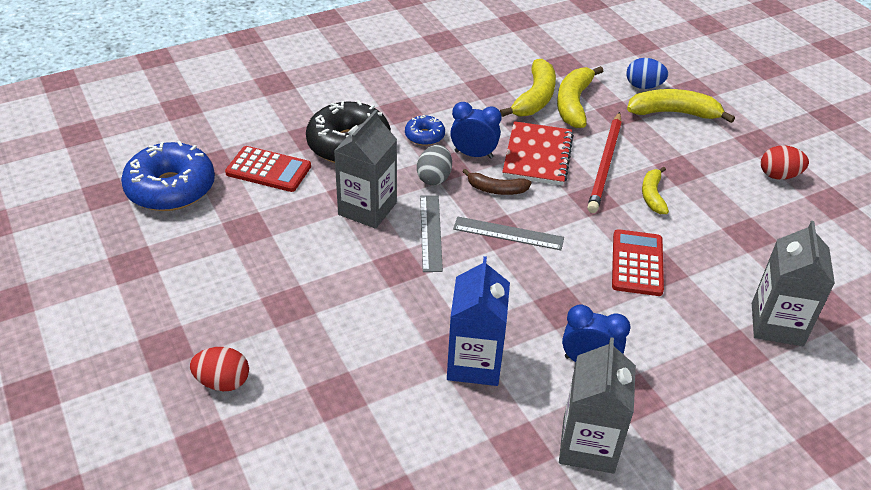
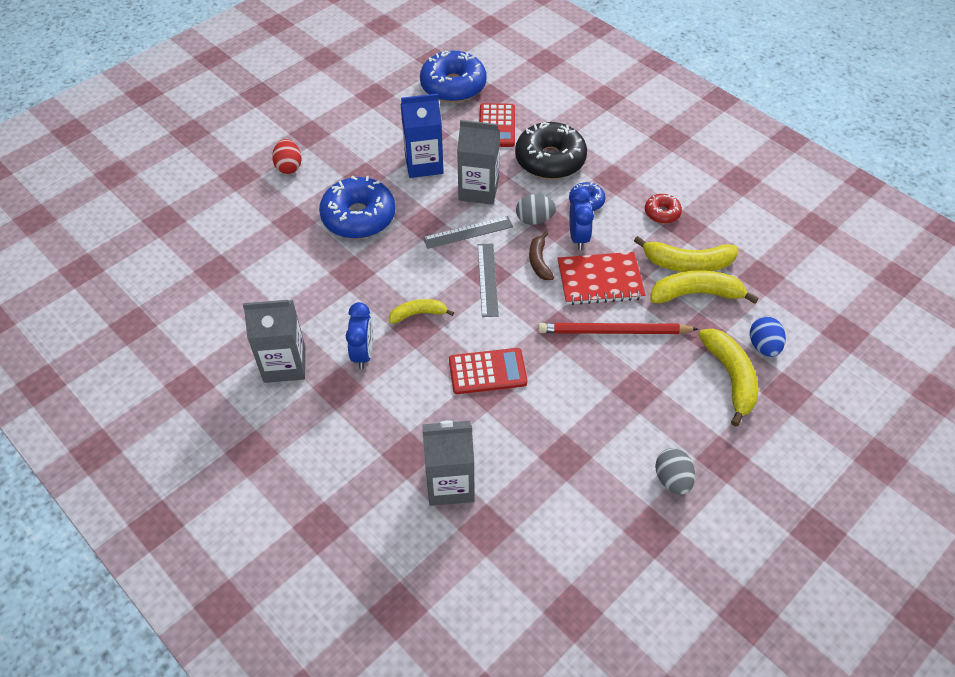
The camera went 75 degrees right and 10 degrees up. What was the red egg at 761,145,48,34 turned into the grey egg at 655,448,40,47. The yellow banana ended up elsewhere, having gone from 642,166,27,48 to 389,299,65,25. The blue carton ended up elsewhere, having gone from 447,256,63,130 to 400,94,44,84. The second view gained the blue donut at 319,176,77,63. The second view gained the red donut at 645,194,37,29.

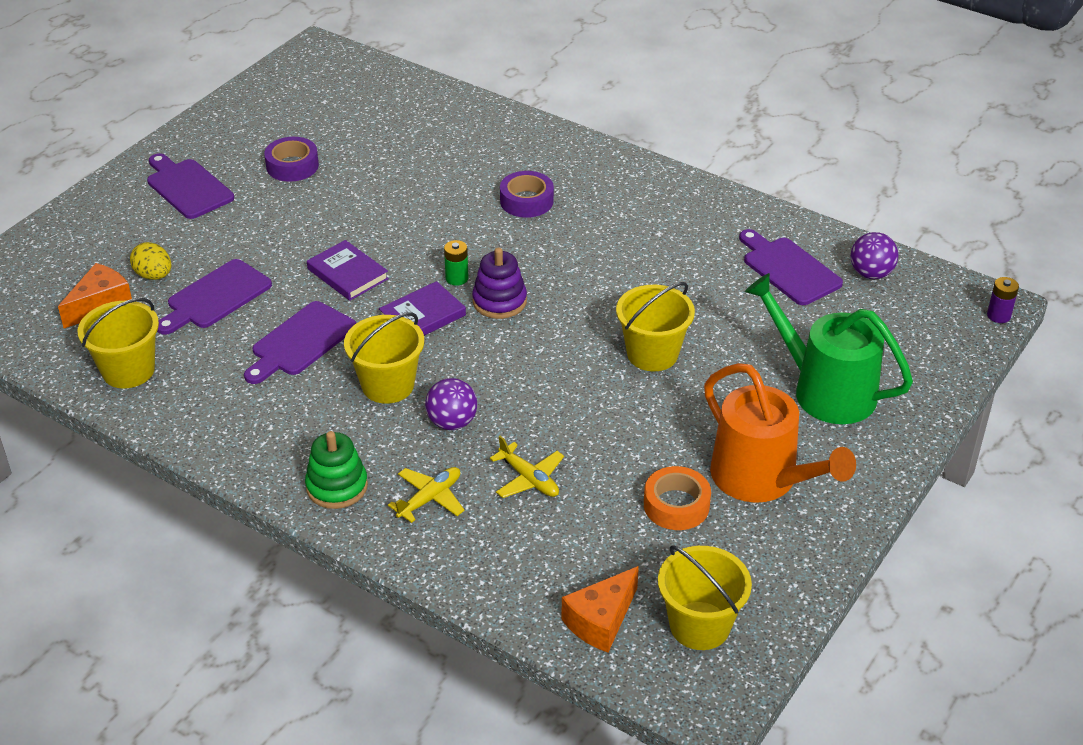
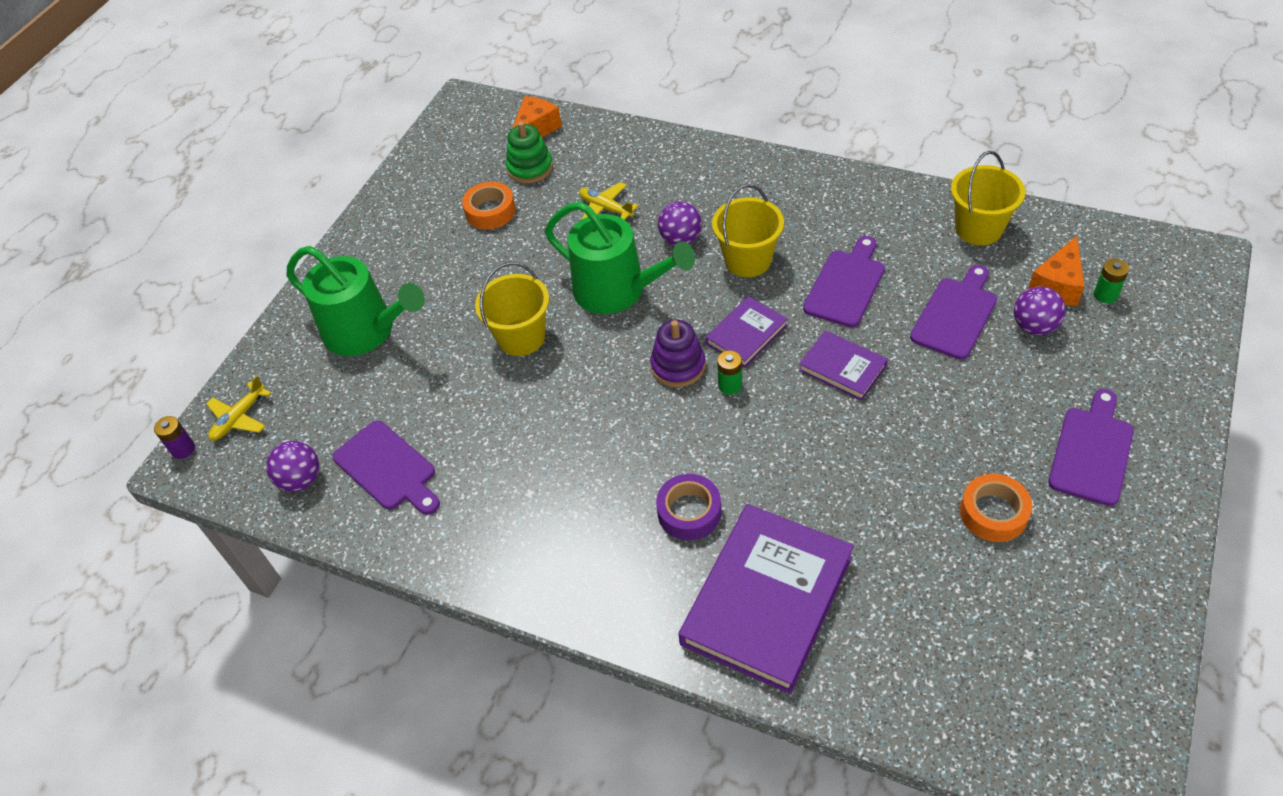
The camera went 175 degrees right and 10 degrees up. What was the purple tape at 264,137,55,45 turned into the orange tape at 960,474,72,68. The purple cutting board at 147,153,87,66 ended up facing another way, 105 degrees counterclockwise from before. Where the yellow egg stood at 130,242,41,38, the purple ball came to stand at 1014,286,52,49. The second view lost the orange watering can at 704,363,152,140. The green stacking toy ended up elsewhere, having gone from 305,431,63,78 to 506,121,47,62. The yellow plane ended up elsewhere, having gone from 388,467,77,56 to 206,375,65,65. The second view lost the yellow bucket at 658,545,94,105. The second view gained the green watering can at 545,202,150,112. The second view gained the green battery at 1094,259,35,44. The second view gained the purple book at 679,504,175,190.

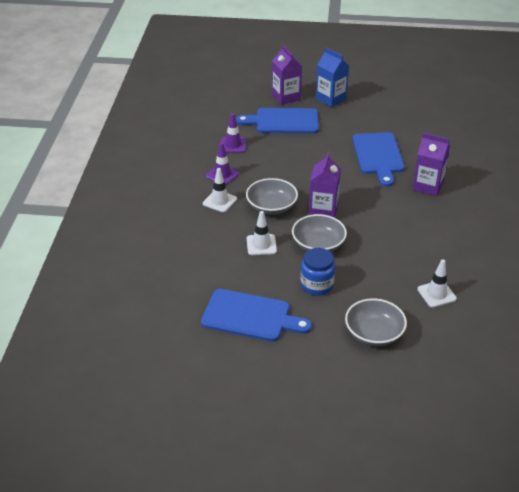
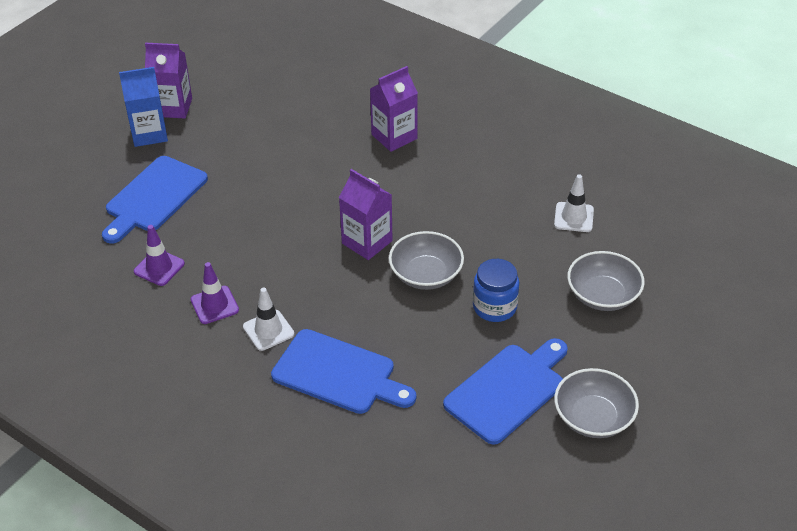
The camera went 60 degrees left and 5 degrees up. The purple carton ended up elsewhere, having gone from 272,45,30,60 to 145,43,47,76. The blue cutting board ended up elsewhere, having gone from 352,132,53,55 to 271,329,145,85. The grey bowl ended up elsewhere, having gone from 246,178,52,37 to 554,368,85,70. The second view lost the white traffic cone at 247,211,30,44.

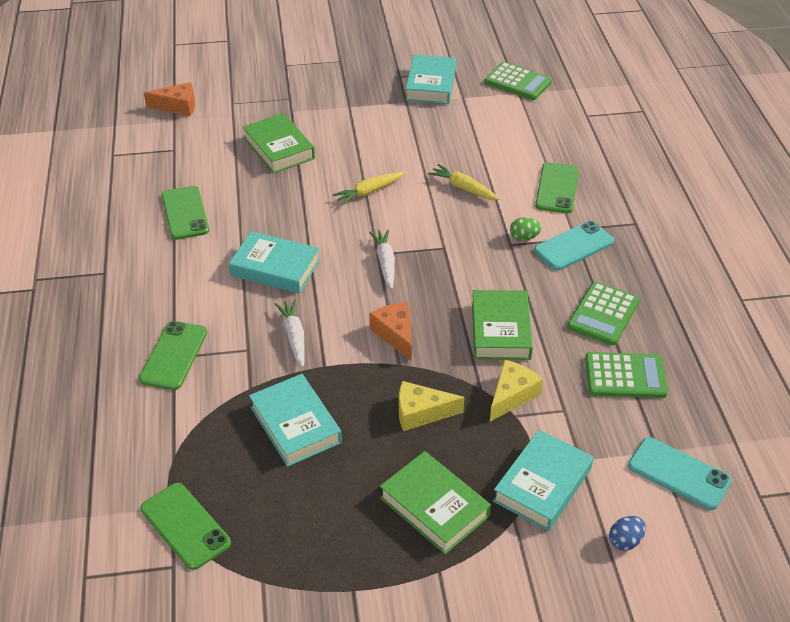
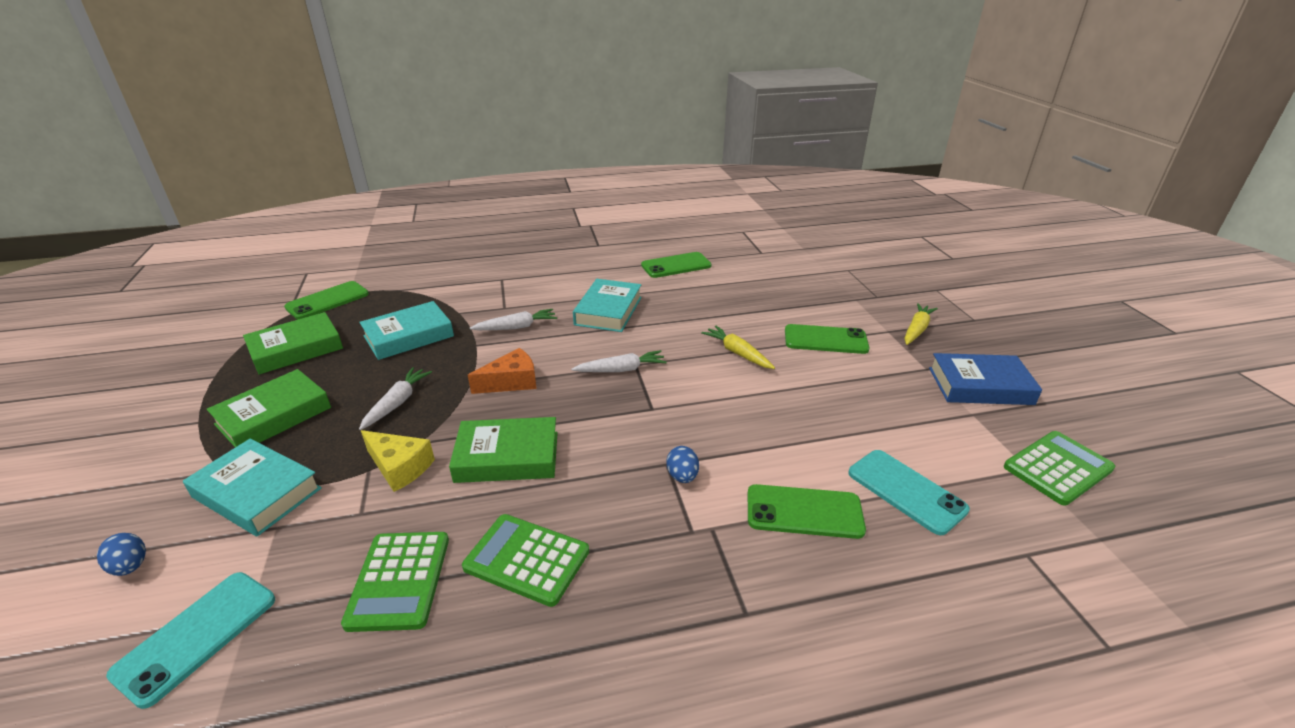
The camera went 85 degrees right and 10 degrees down. What was the turquoise book at 406,55,50,49 turned into the blue book at 929,353,113,52. The green calculator at 484,62,68,38 ended up facing another way, 150 degrees counterclockwise from before. The second view lost the orange cheese at 144,82,51,34. The green book ended up elsewhere, having gone from 243,113,72,60 to 243,312,100,62. The yellow carrot ended up elsewhere, having gone from 428,164,72,36 to 904,303,34,42. What was the green egg at 510,217,31,24 turned into the blue egg at 666,446,33,37. The turquoise phone ended up elsewhere, having gone from 534,221,80,49 to 848,450,122,85. The green phone ended up elsewhere, having gone from 139,321,68,69 to 785,324,84,30. Where the yellow cheese stood at 399,381,66,50, the white carrot came to stand at 359,367,73,63.

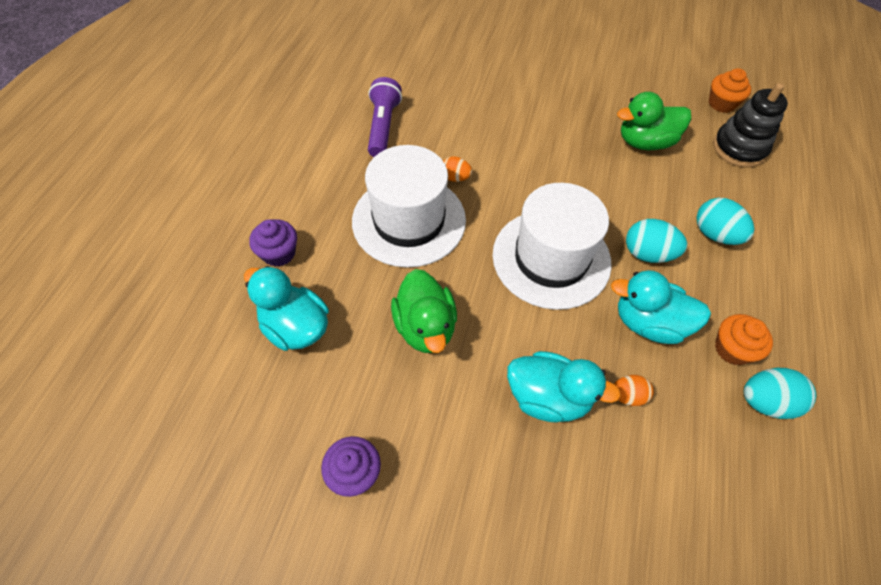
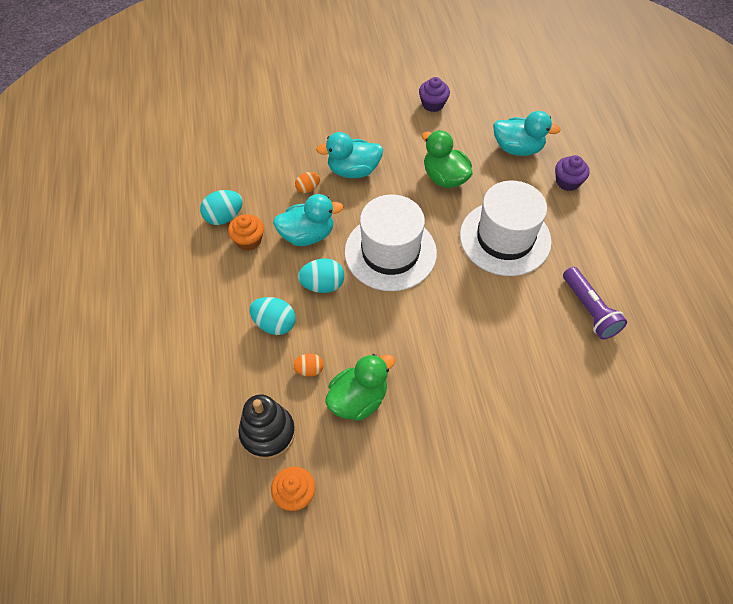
The camera went 155 degrees right and 0 degrees up. The orange egg ended up elsewhere, having gone from 443,156,29,26 to 293,353,31,24.

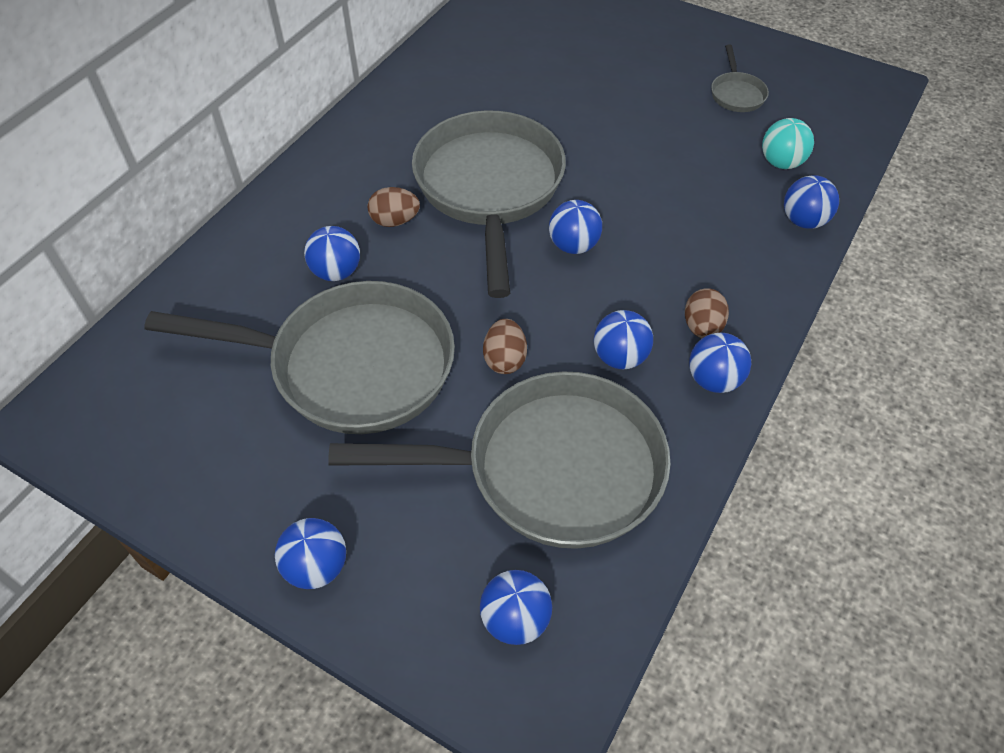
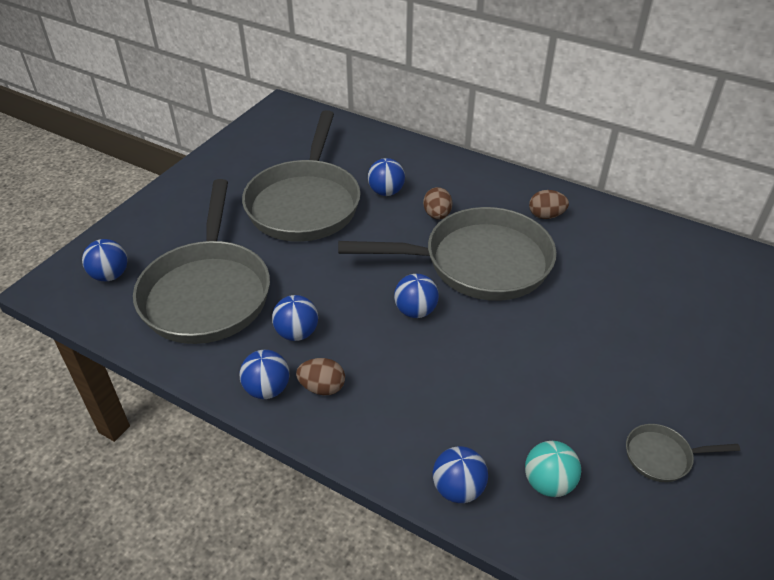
The camera went 90 degrees right and 10 degrees down. The brown egg ended up elsewhere, having gone from 483,319,44,55 to 529,190,40,29. The second view lost the blue ball at 275,518,71,71.

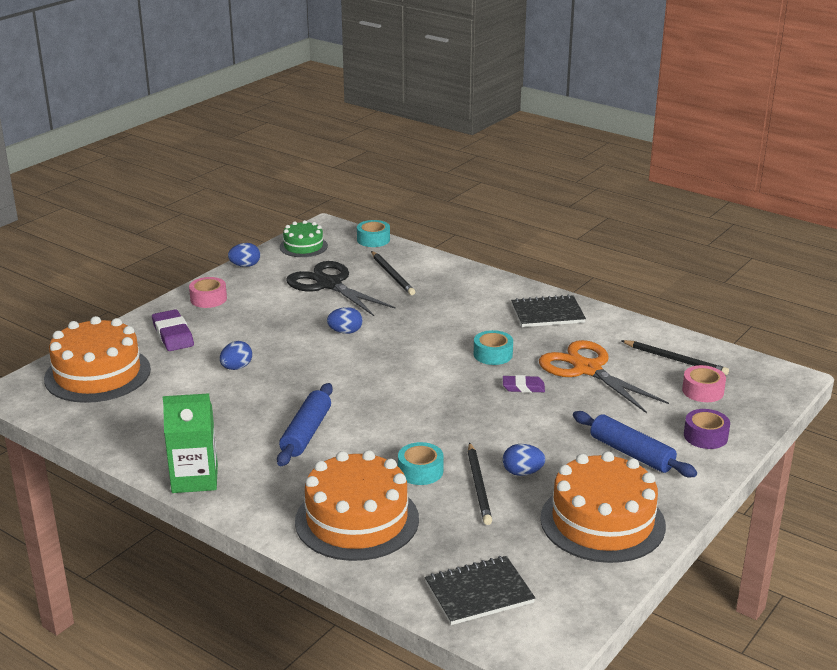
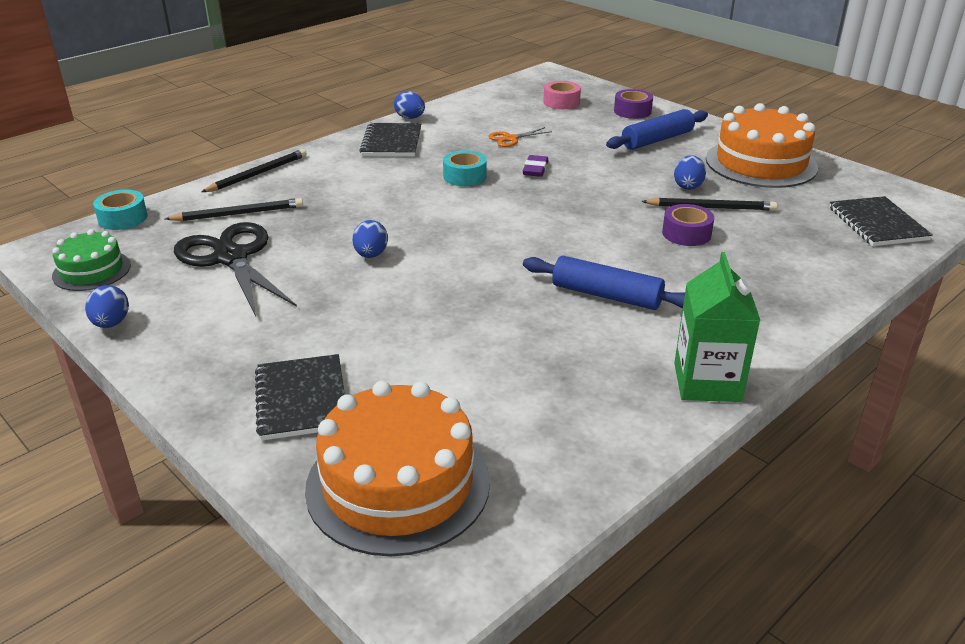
The camera went 80 degrees left and 5 degrees up. The black scissors at 286,261,110,55 ended up facing another way, 90 degrees clockwise from before. The second view lost the pink tape at 189,277,38,31. Where the purple eraser stood at 152,309,42,42, the black notebook came to stand at 255,354,90,86. The size of the orange scissors at 539,340,130,73 changed by a factor of 0.46. The black pencil ended up elsewhere, having gone from 621,340,108,35 to 201,149,106,43. The blue egg ended up elsewhere, having gone from 220,341,32,29 to 394,91,31,28. What was the turquoise tape at 398,442,46,43 turned into the purple tape at 662,204,52,42. The second view lost the orange cake at 295,450,124,111.

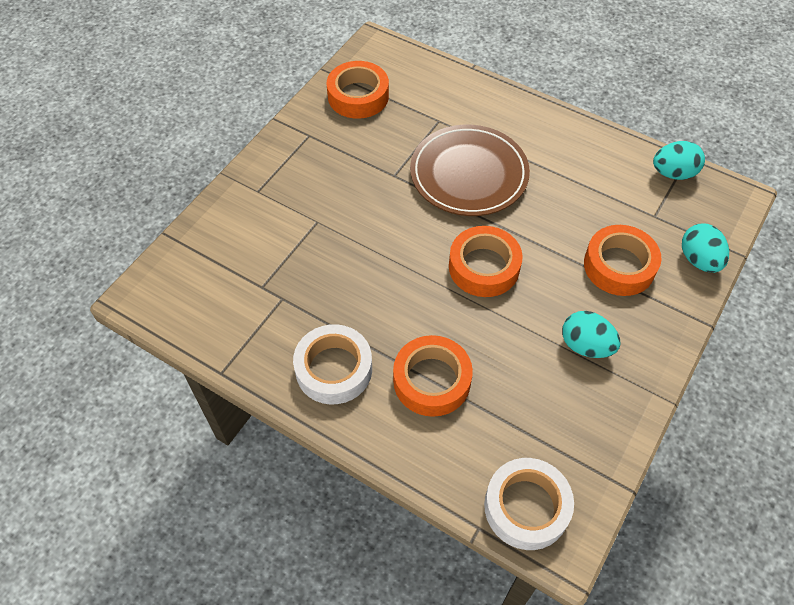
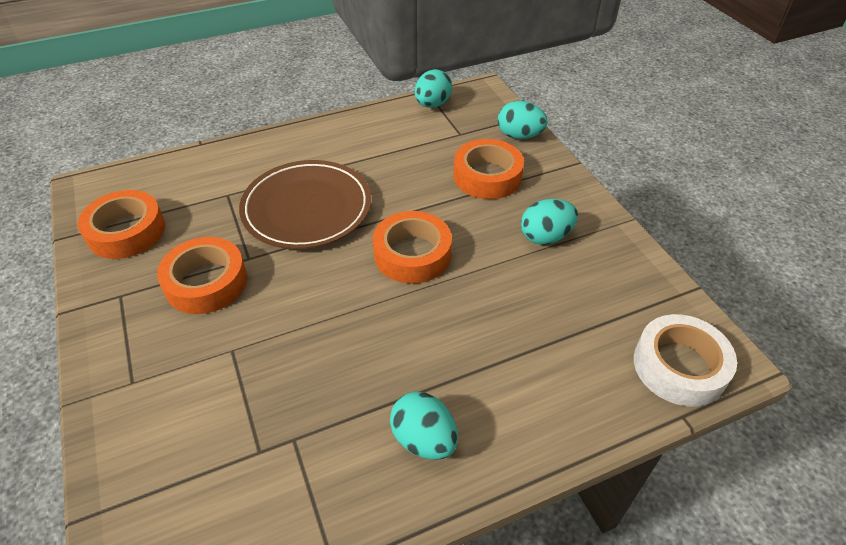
The camera went 55 degrees left and 10 degrees down. Where the white tape stood at 293,324,79,80, the turquoise egg came to stand at 390,392,68,68. The orange tape ended up elsewhere, having gone from 393,335,80,82 to 157,237,90,77.

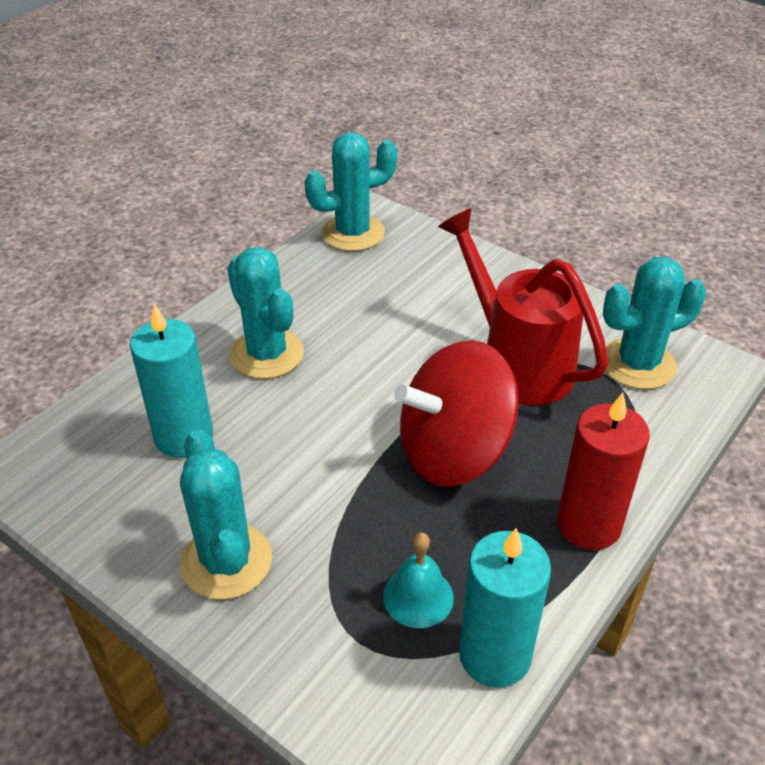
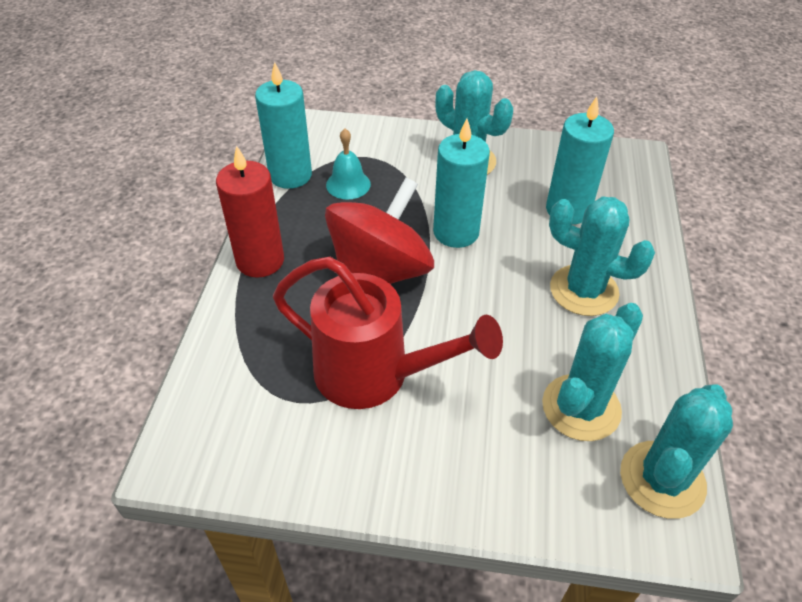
The camera went 150 degrees right and 5 degrees up. The turquoise cactus ended up elsewhere, having gone from 603,257,103,132 to 542,303,101,138. The second view gained the turquoise candle at 433,118,57,130.

